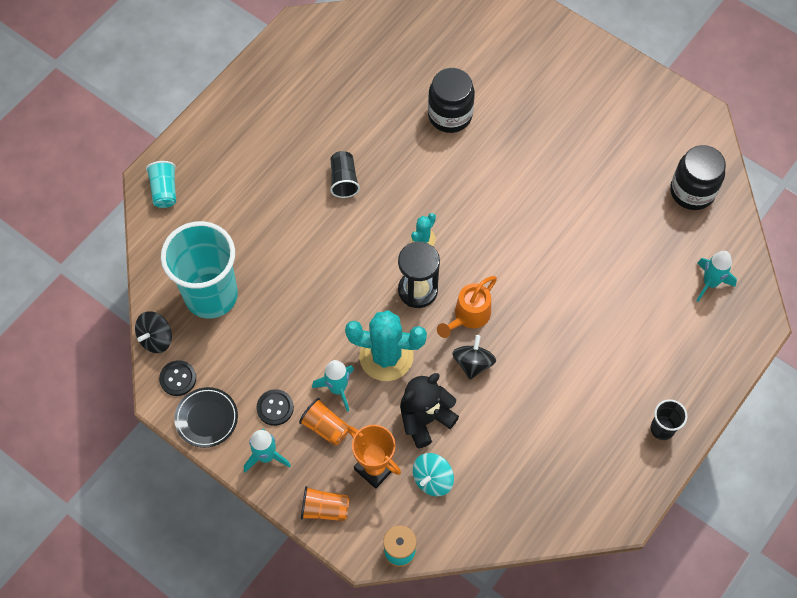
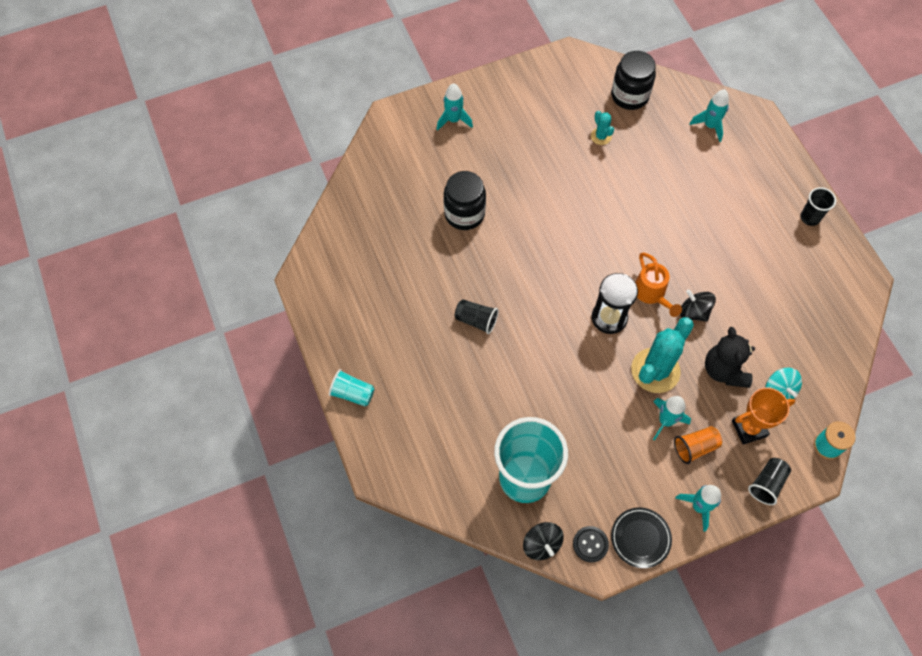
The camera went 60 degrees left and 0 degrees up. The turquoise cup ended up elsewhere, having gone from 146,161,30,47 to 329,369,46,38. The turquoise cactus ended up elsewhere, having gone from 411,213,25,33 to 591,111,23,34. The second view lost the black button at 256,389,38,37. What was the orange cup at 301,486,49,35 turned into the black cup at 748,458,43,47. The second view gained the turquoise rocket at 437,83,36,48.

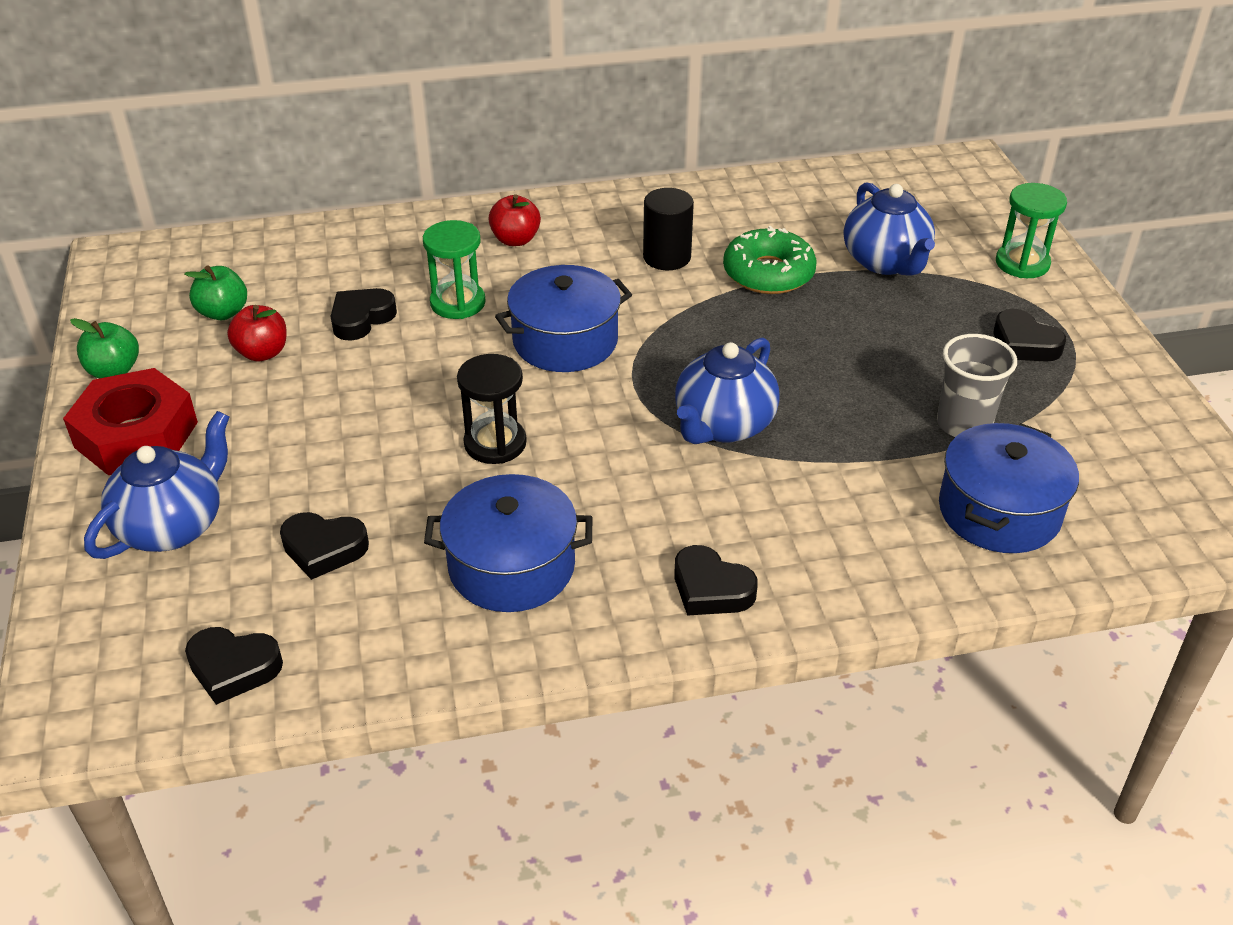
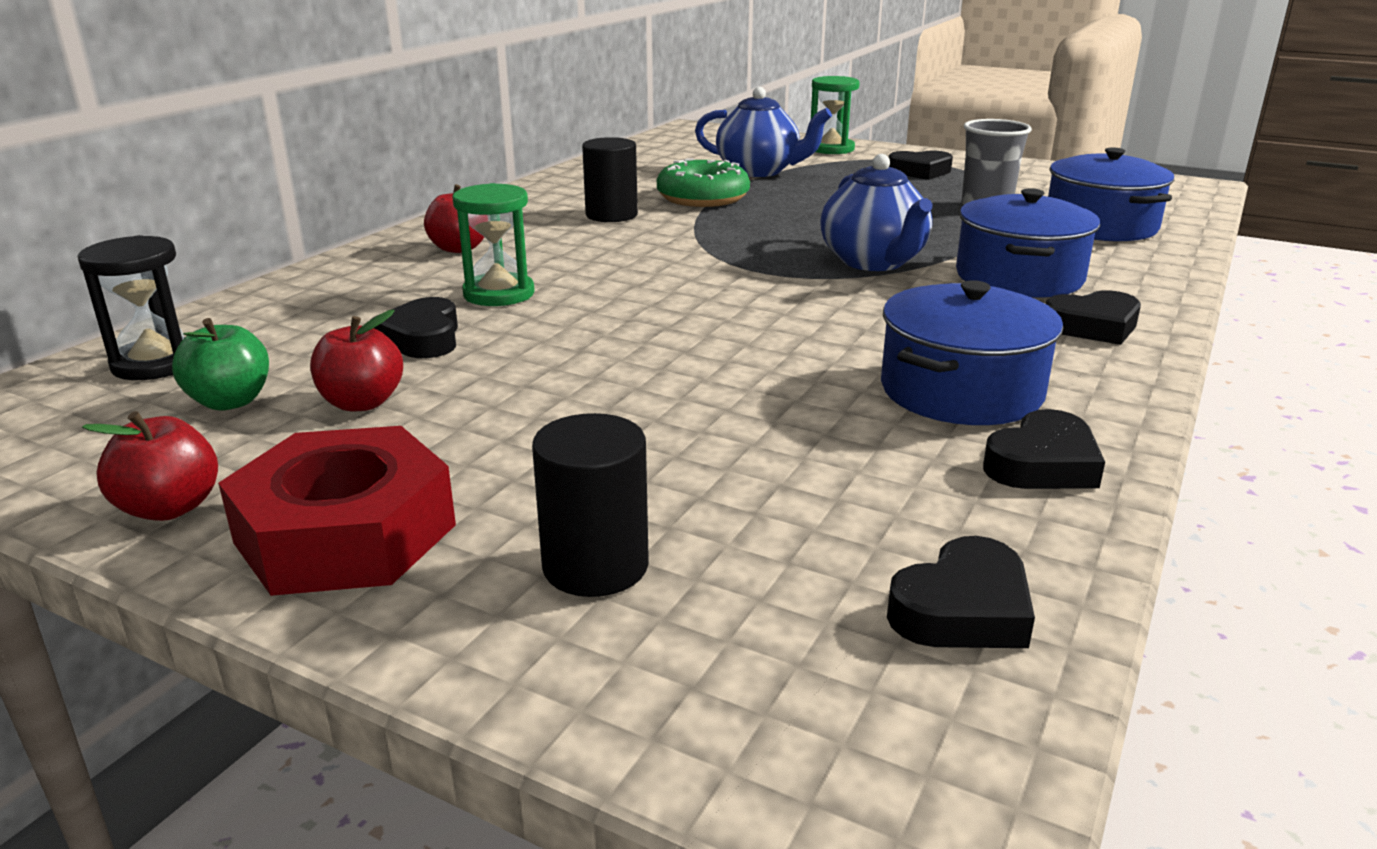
The camera went 50 degrees left and 15 degrees down. The blue pot ended up elsewhere, having gone from 495,265,137,107 to 956,188,144,110. What was the green apple at 70,318,69,60 turned into the red apple at 82,411,136,110. The black hourglass ended up elsewhere, having gone from 457,354,70,110 to 78,235,107,145. Where the blue teapot stood at 84,411,145,148, the black cylinder came to stand at 532,413,117,184. The black heart ended up elsewhere, having gone from 280,512,89,68 to 983,409,122,80.

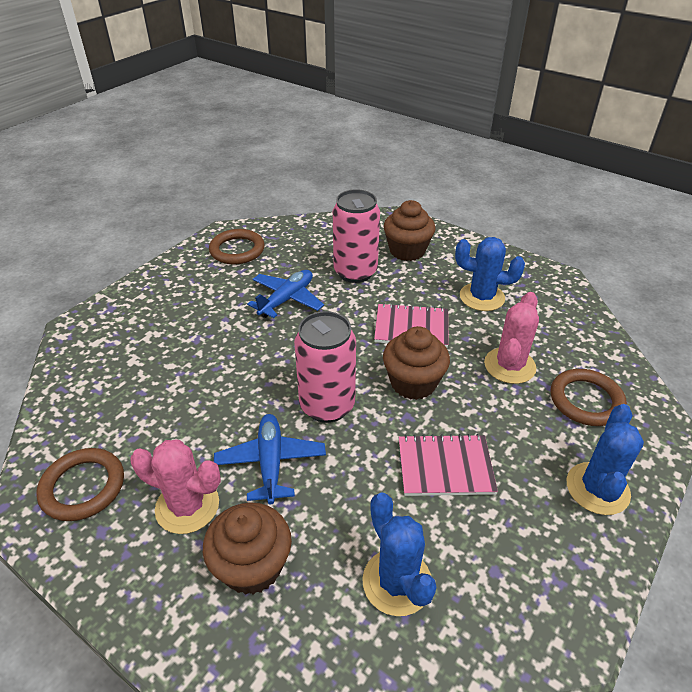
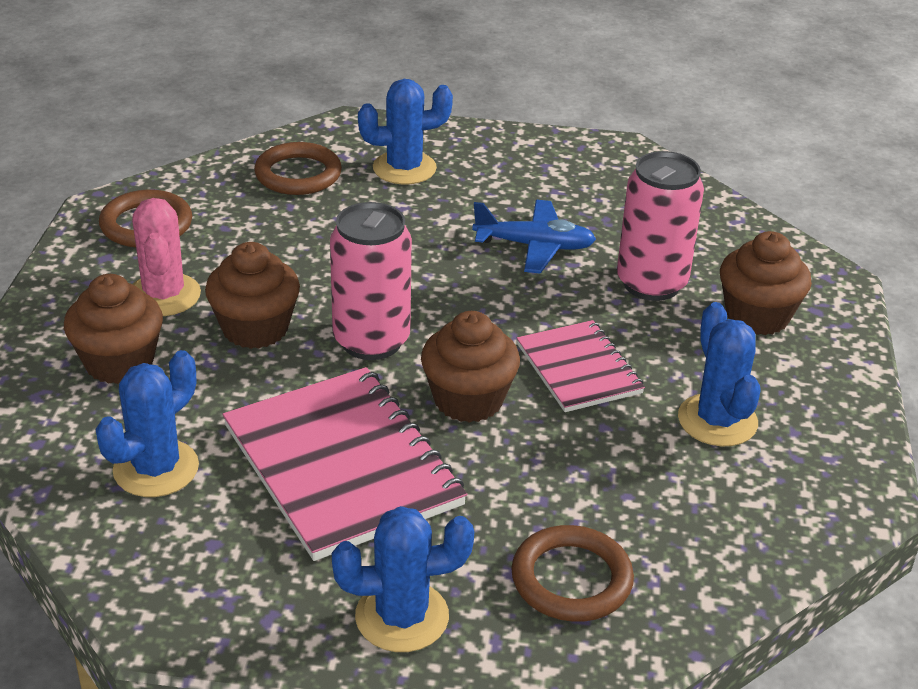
The camera went 60 degrees right and 5 degrees down. The brown ring ended up elsewhere, having gone from 209,229,56,35 to 254,142,88,53. The second view lost the pink cactus at 484,292,55,92. Where the blue plane stood at 214,414,112,90, the brown cupcake came to stand at 205,242,95,107. The size of the pink notebook at 399,434,99,62 changed by a factor of 1.73. The second view gained the blue cactus at 358,79,95,106.

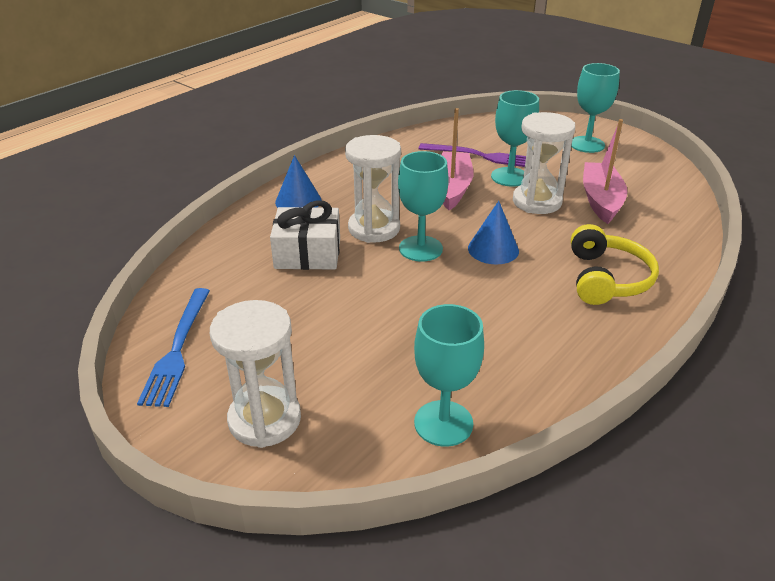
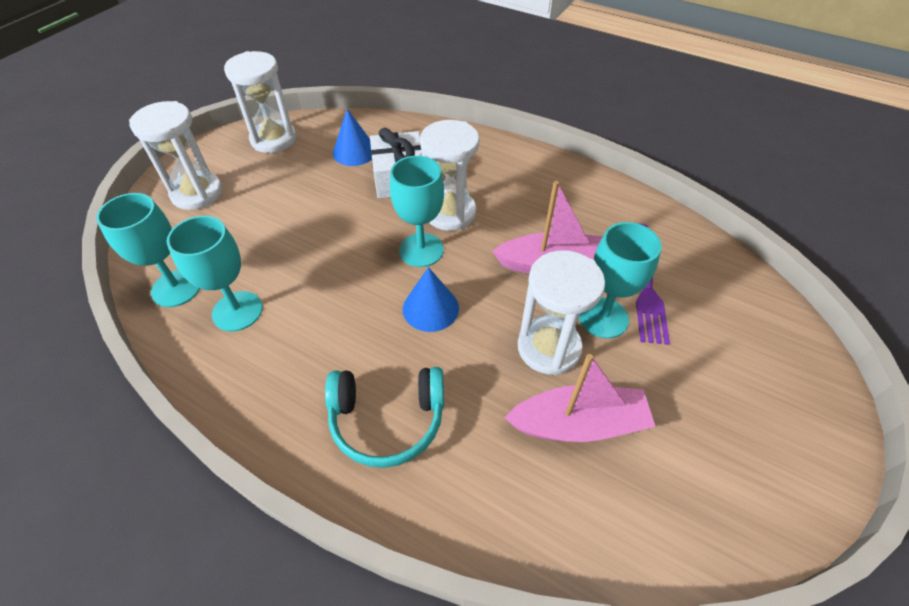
The camera went 80 degrees right and 15 degrees up. The turquoise goblet ended up elsewhere, having gone from 571,63,49,90 to 167,216,95,115. The blue cone ended up elsewhere, having gone from 275,155,47,53 to 333,109,39,57. What was the yellow headphones at 571,224,88,81 turned into the turquoise headphones at 325,367,119,101. Where the blue fork stood at 137,288,73,119, the white hourglass came to stand at 224,51,73,102.

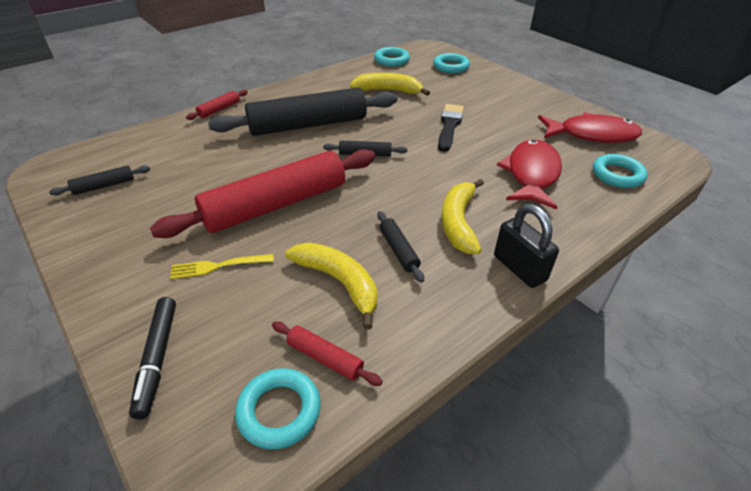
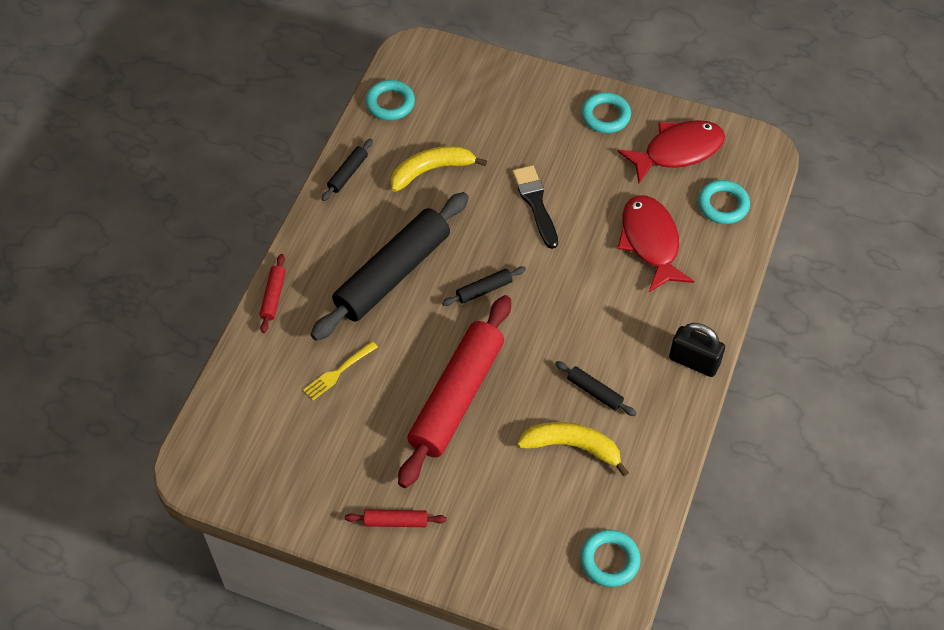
The camera went 30 degrees left and 15 degrees up. The turquoise ring ended up elsewhere, having gone from 433,53,37,20 to 581,92,50,41. The black rolling pin ended up elsewhere, having gone from 49,165,101,31 to 322,139,51,62. The second view lost the yellow banana at 441,179,43,75. The yellow fork ended up elsewhere, having gone from 170,254,104,25 to 303,341,75,60. The second view lost the black marker at 129,297,47,122. The red rolling pin ended up elsewhere, having gone from 272,321,111,65 to 345,510,102,17.

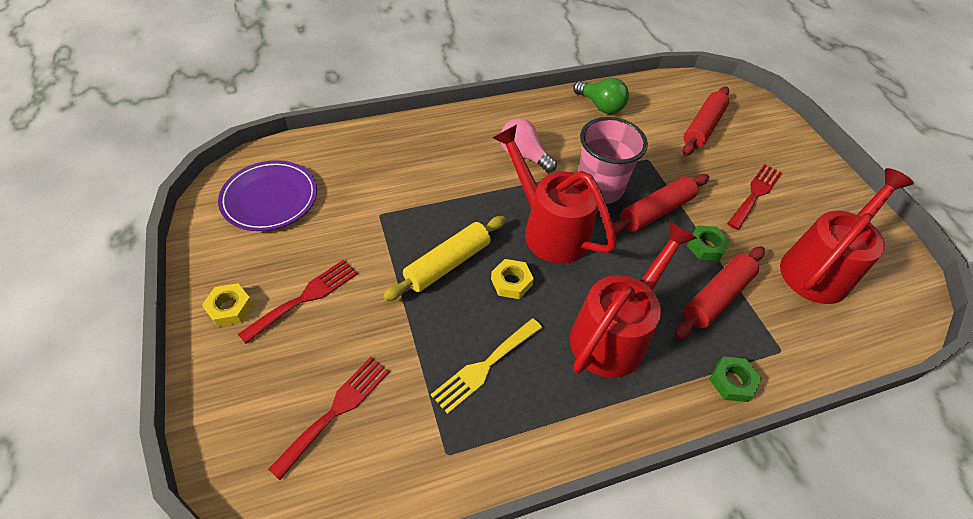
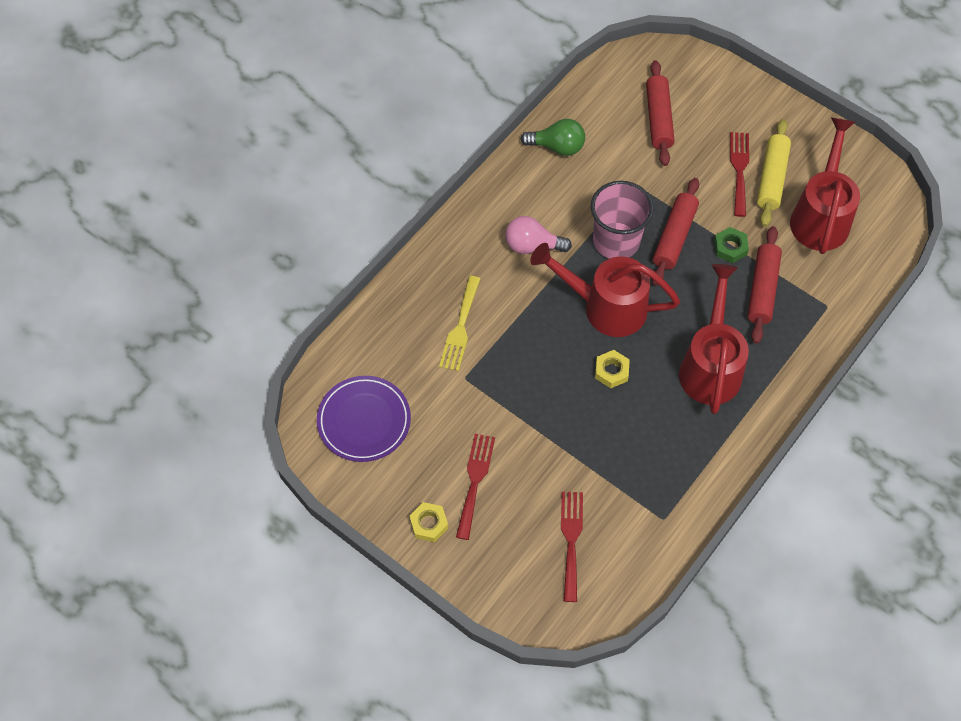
The camera went 30 degrees left and 10 degrees up. The yellow rolling pin ended up elsewhere, having gone from 383,216,123,85 to 757,119,34,108. The yellow fork ended up elsewhere, having gone from 431,318,111,96 to 439,276,42,95. The second view lost the green nut at 709,356,53,46.

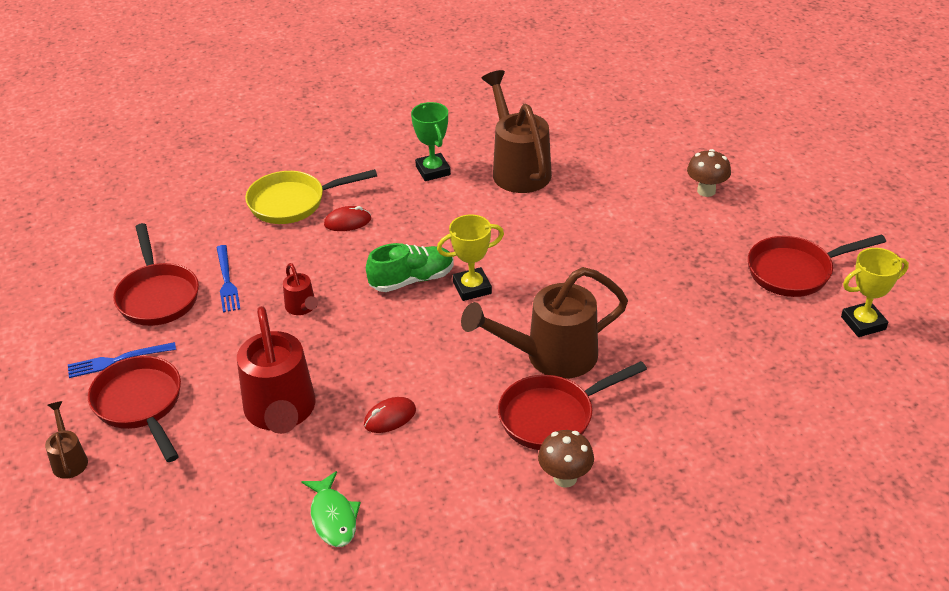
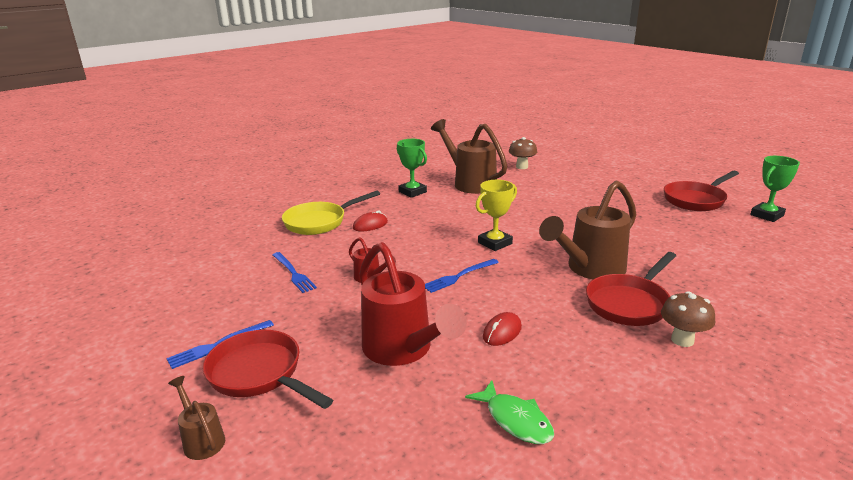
The camera went 20 degrees left and 15 degrees down. The brown mushroom ended up elsewhere, having gone from 687,149,44,48 to 509,137,28,32. The second view lost the red pan at 113,223,86,103. The second view lost the green shoe at 366,243,88,49. What was the yellow trophy at 841,248,68,89 turned into the green trophy at 750,156,50,66. The second view gained the blue fork at 425,259,74,34.

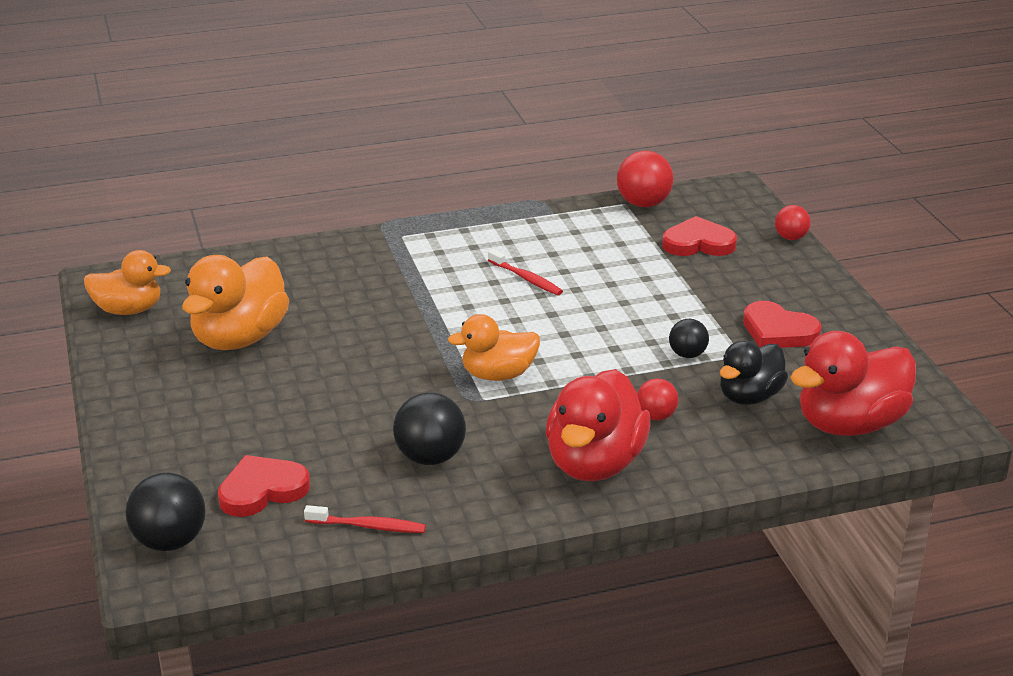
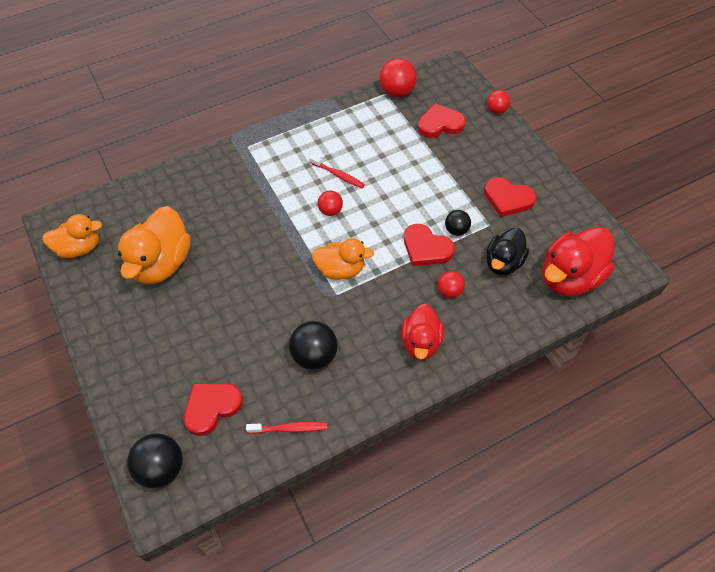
The camera went 10 degrees left and 25 degrees up. The orange duck at 448,314,92,67 ended up facing another way, 150 degrees counterclockwise from before. The size of the red duck at 546,369,105,113 changed by a factor of 0.65. The second view gained the red ball at 318,191,25,25. The second view gained the red heart at 404,224,51,42.

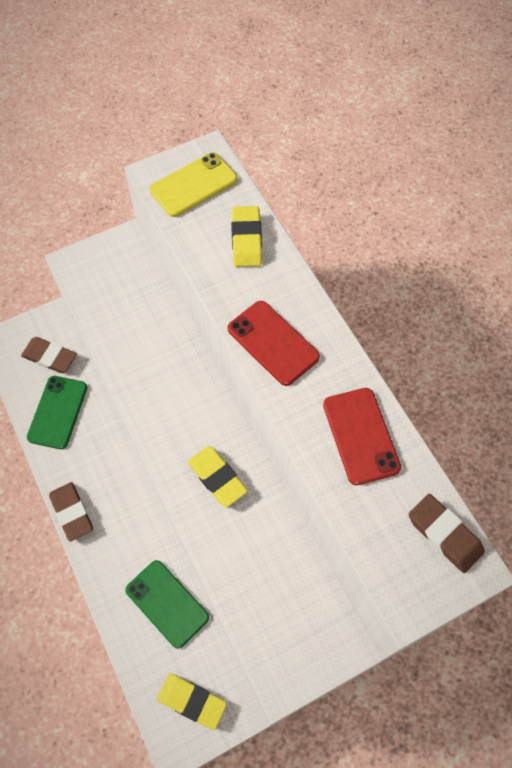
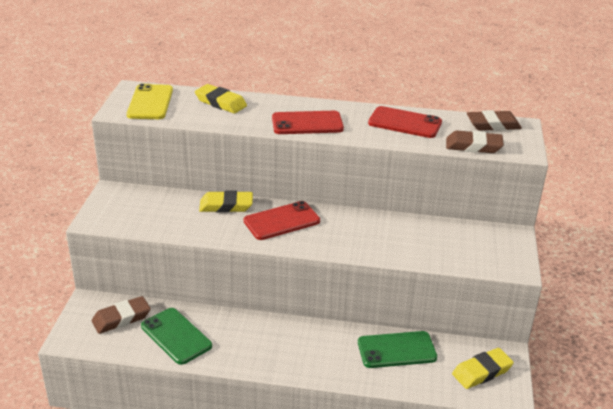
The camera went 55 degrees left and 30 degrees down. The yellow eraser ended up elsewhere, having gone from 188,446,60,62 to 199,191,54,22. The brown eraser ended up elsewhere, having gone from 49,482,44,60 to 446,130,58,23. The second view gained the red phone at 244,201,76,39.

